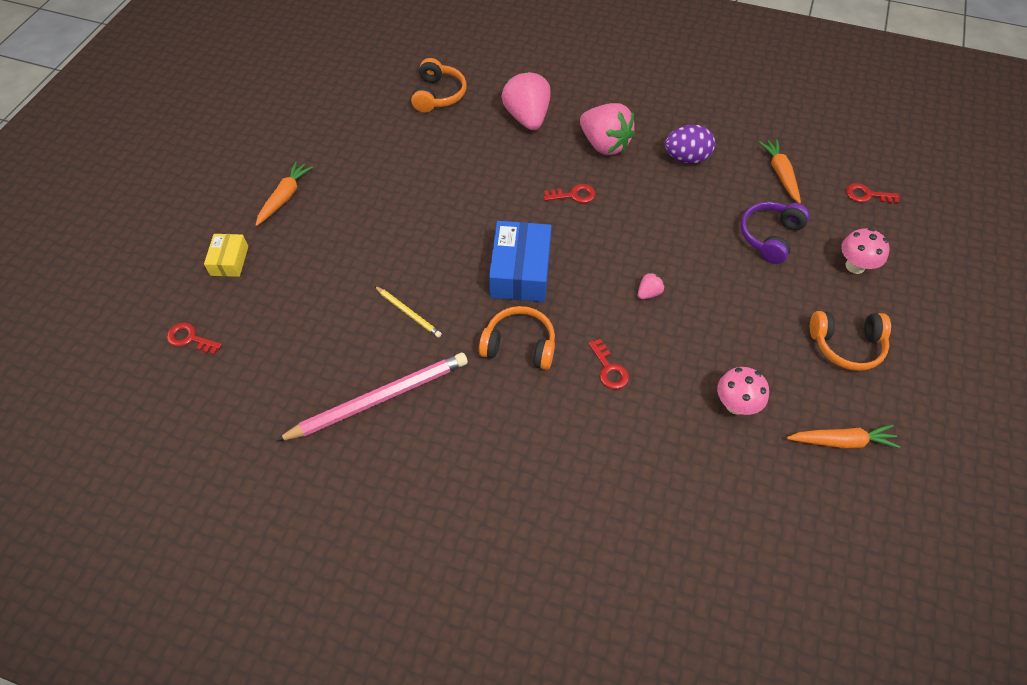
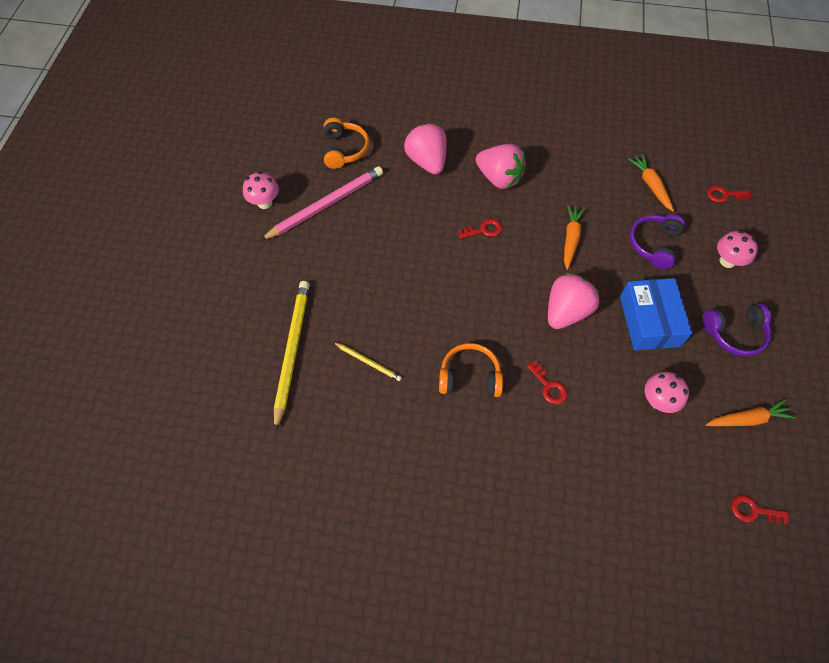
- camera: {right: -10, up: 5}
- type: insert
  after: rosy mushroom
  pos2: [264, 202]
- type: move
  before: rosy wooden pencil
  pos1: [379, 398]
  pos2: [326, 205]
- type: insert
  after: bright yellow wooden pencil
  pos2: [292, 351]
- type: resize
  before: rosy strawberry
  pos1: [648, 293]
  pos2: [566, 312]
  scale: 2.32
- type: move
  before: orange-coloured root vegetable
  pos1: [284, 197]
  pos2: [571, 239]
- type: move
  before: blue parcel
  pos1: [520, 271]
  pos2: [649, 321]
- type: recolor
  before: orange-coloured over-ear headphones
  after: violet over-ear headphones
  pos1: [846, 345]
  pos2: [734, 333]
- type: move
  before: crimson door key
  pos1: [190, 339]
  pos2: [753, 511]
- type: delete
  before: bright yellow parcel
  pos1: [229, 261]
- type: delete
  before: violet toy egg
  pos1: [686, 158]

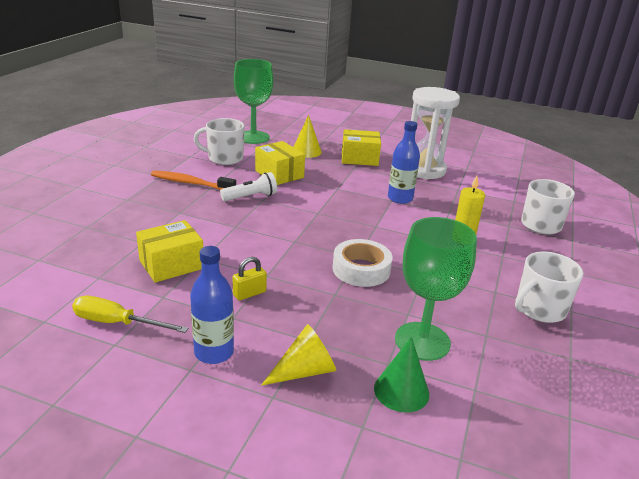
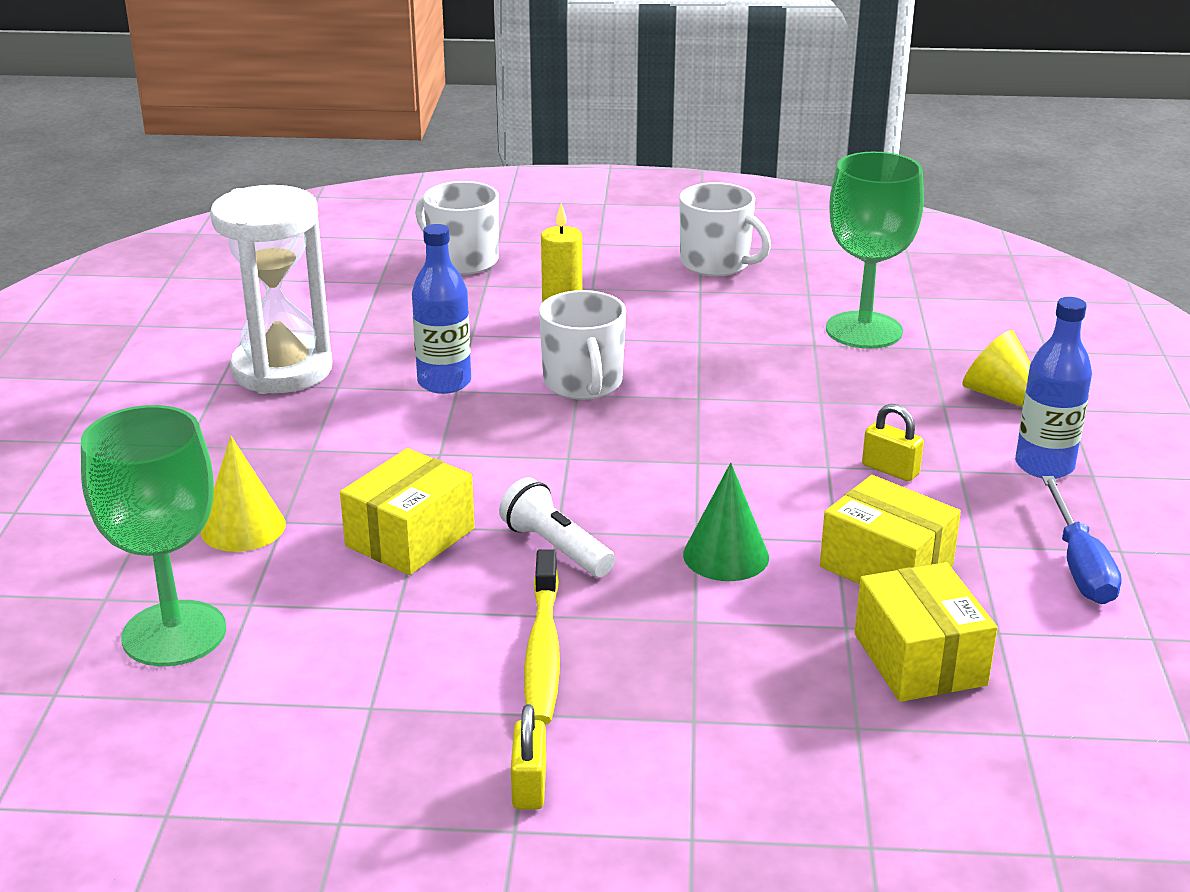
- camera: {right: -105, up: 0}
- type: insert
  after: bright yellow small lock
  pos2: [529, 786]
- type: recolor
  before: orange-coloured dental brush
  after: bright yellow dental brush
  pos1: [190, 183]
  pos2: [543, 651]
- type: move
  before: pure white tea mug
  pos1: [224, 158]
  pos2: [583, 383]
- type: move
  before: green solid cone
  pos1: [401, 391]
  pos2: [726, 555]
- type: move
  before: bright yellow parcel
  pos1: [359, 158]
  pos2: [920, 659]
- type: recolor
  before: bright yellow hand screwdriver
  after: blue hand screwdriver
  pos1: [117, 323]
  pos2: [1079, 564]
- type: delete
  before: pure white roll of tape
  pos1: [361, 269]

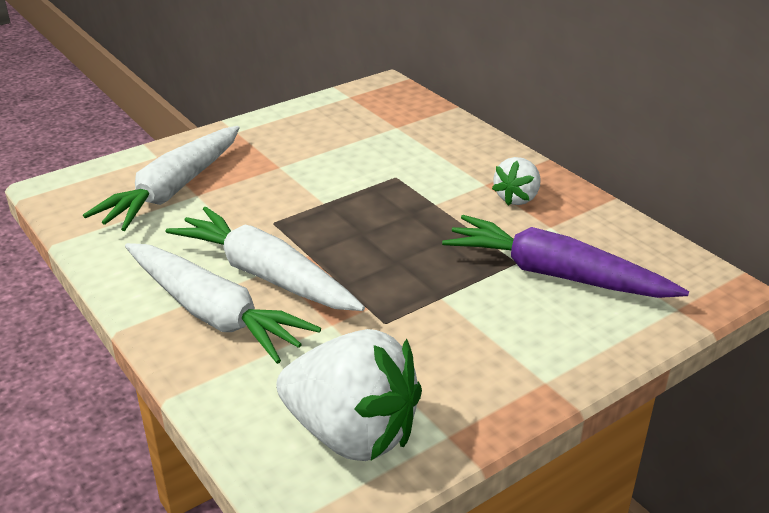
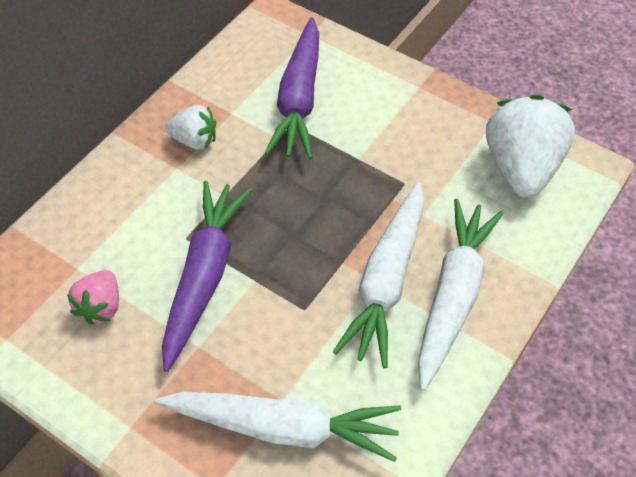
- camera: {right: -110, up: 20}
- type: insert
  after: rosy strawberry
  pos2: [101, 307]
- type: insert
  after: violet root vegetable
  pos2: [204, 276]

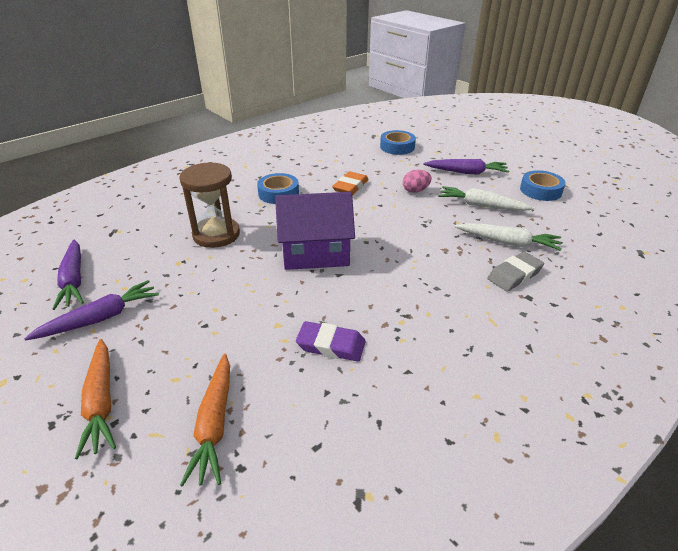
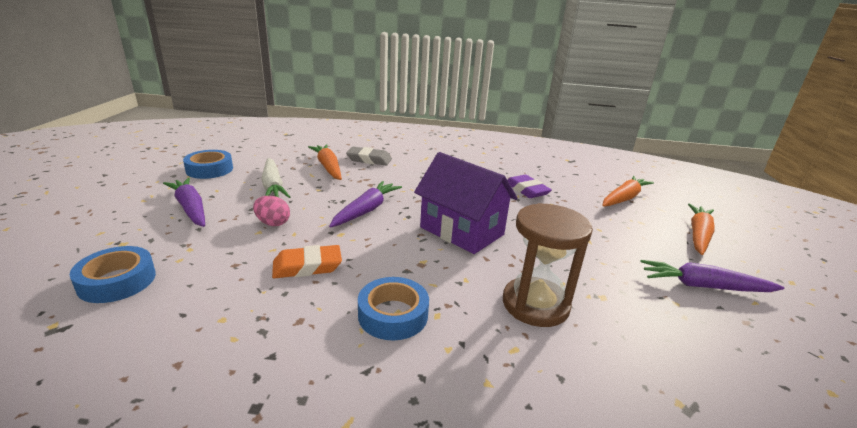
- camera: {right: -135, up: -10}
- type: recolor
  before: pure white root vegetable
  after: orange-coloured root vegetable
  pos1: [508, 243]
  pos2: [328, 167]
- type: move
  before: violet root vegetable
  pos1: [73, 280]
  pos2: [366, 210]

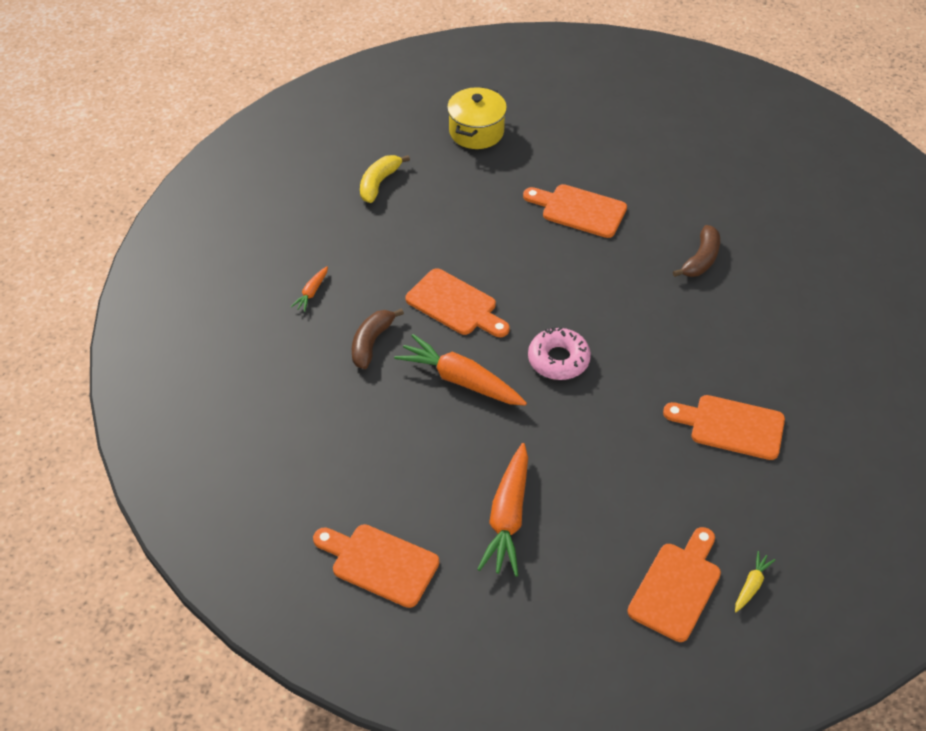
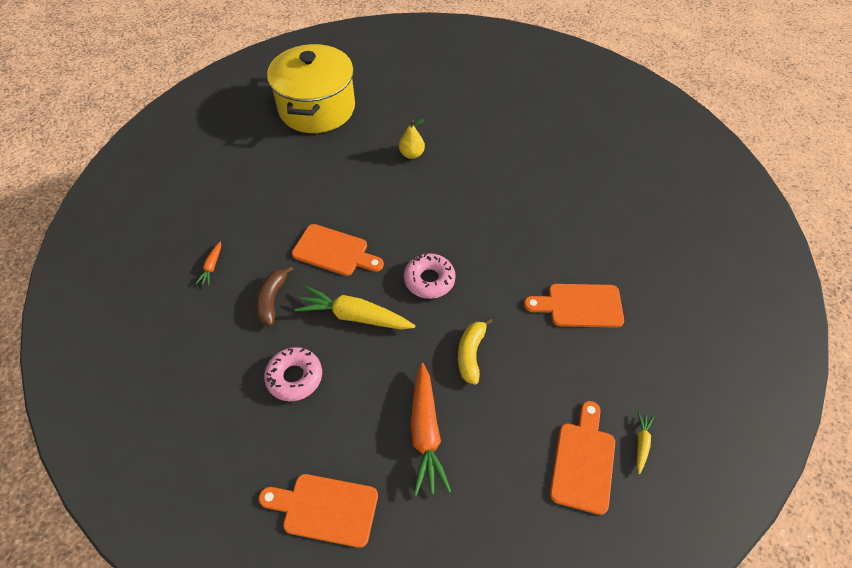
- camera: {right: -15, up: 5}
- type: insert
  after: rosy donut
  pos2: [294, 377]
- type: resize
  before: bright yellow pot
  pos1: [476, 132]
  pos2: [317, 108]
  scale: 1.77
- type: recolor
  before: orange-coloured root vegetable
  after: bright yellow root vegetable
  pos1: [461, 380]
  pos2: [355, 316]
- type: replace
  before: orange-coloured bread board
  after: bright yellow pear
  pos1: [579, 210]
  pos2: [412, 154]
- type: move
  before: bright yellow toy banana
  pos1: [379, 183]
  pos2: [471, 354]
- type: delete
  before: brown toy banana
  pos1: [701, 259]

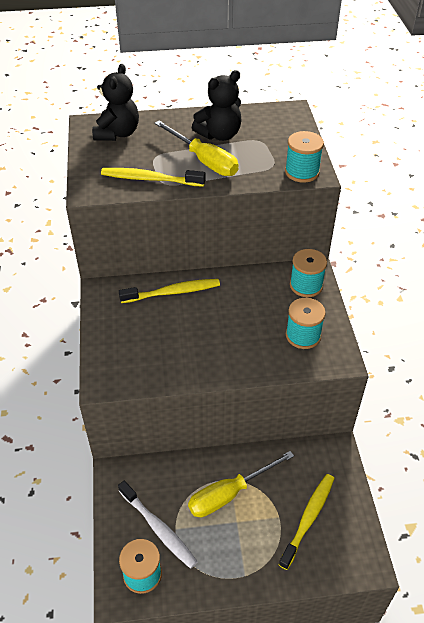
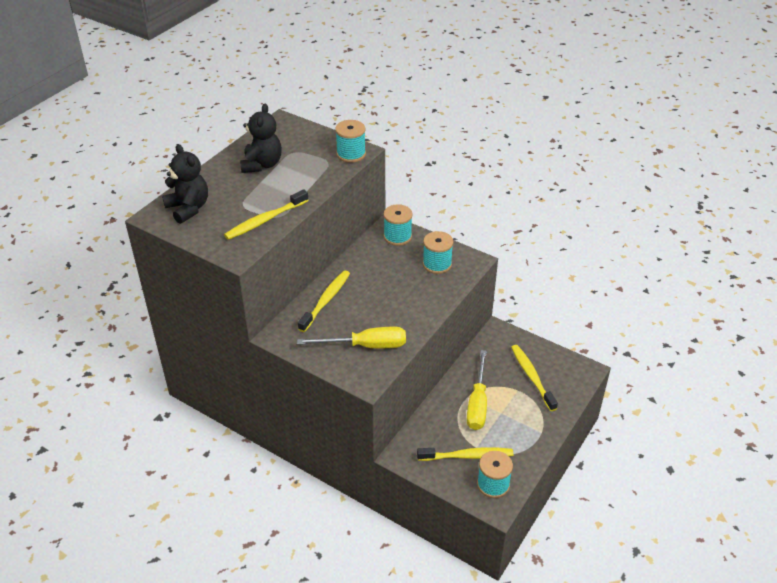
- camera: {right: -50, up: -5}
- type: move
  before: bright yellow hand screwdriver
  pos1: [204, 161]
  pos2: [366, 346]
- type: recolor
  before: pure white dental brush
  after: bright yellow dental brush
  pos1: [158, 528]
  pos2: [467, 456]

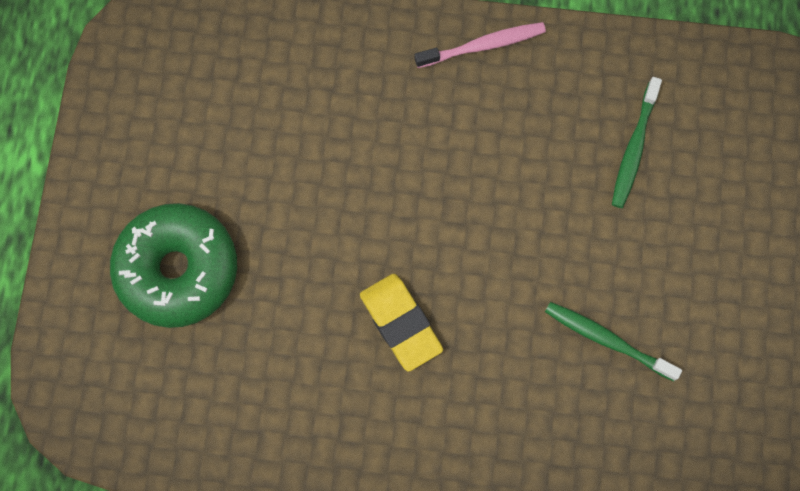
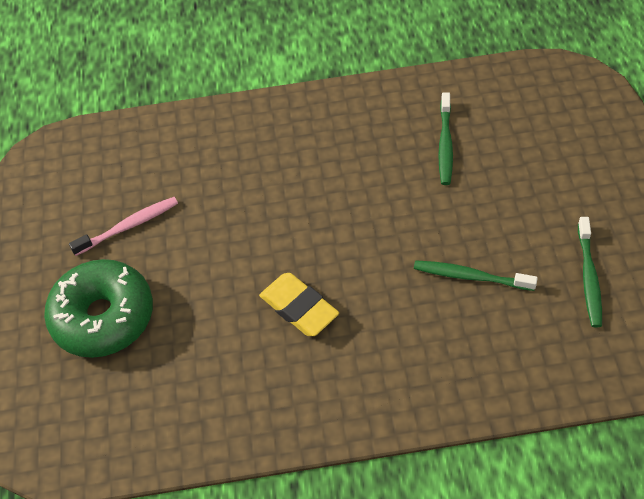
- camera: {right: -10, up: -20}
- type: move
  before: rosy dental brush
  pos1: [483, 45]
  pos2: [128, 226]
- type: insert
  after: green dental brush
  pos2: [589, 277]

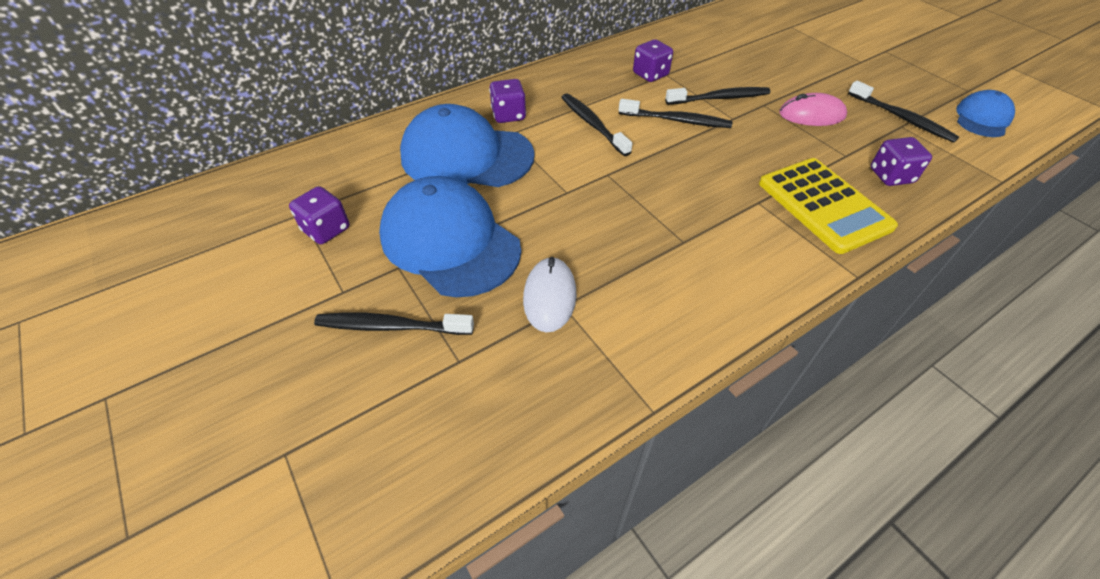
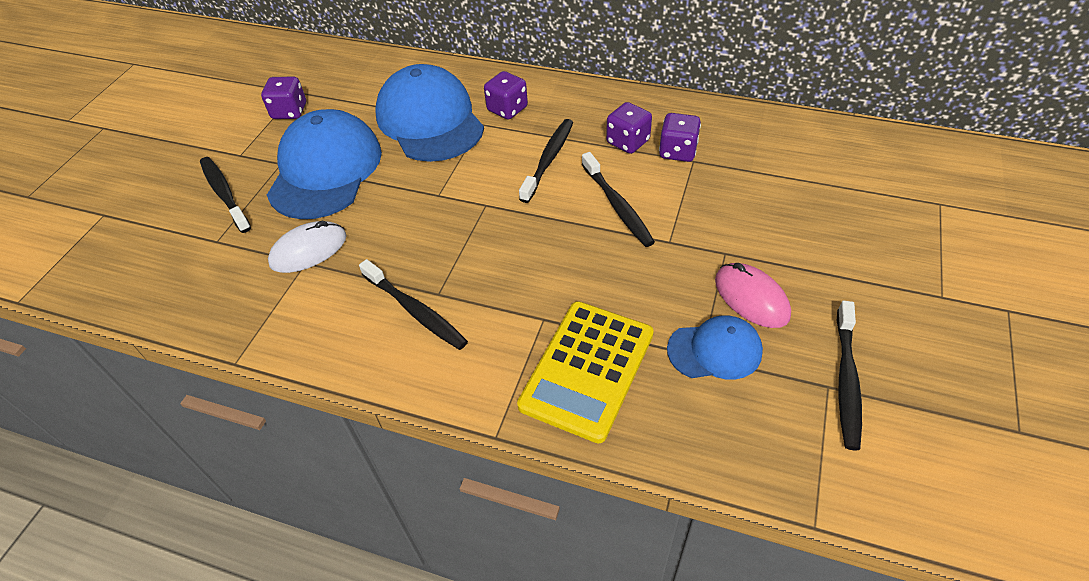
- camera: {right: 55, up: 0}
- type: move
  before: black dental brush
  pos1: [719, 98]
  pos2: [415, 311]
- type: move
  before: violet game die
  pos1: [891, 176]
  pos2: [628, 142]
- type: move
  before: blue baseball cap
  pos1: [982, 118]
  pos2: [715, 350]

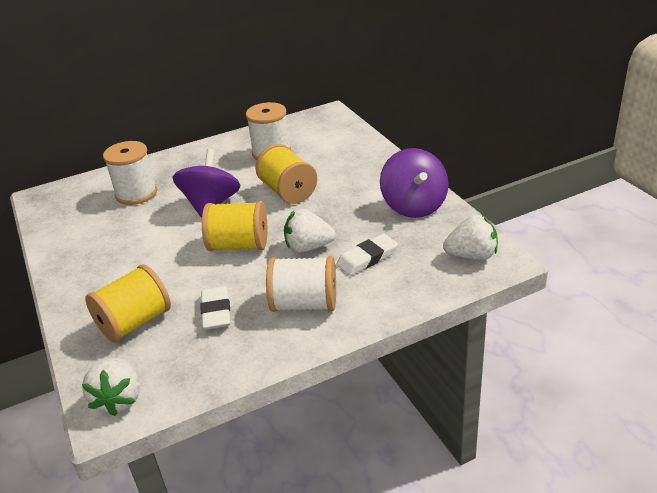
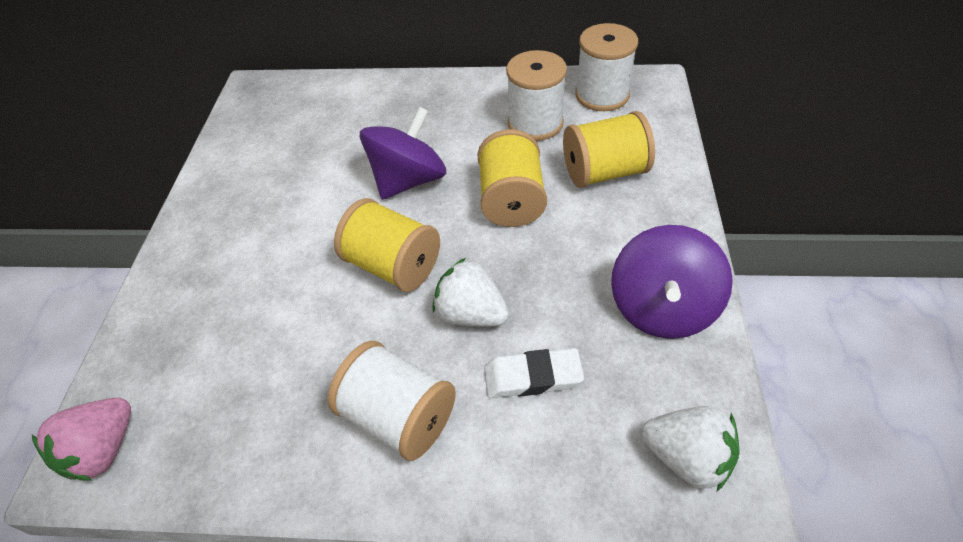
- camera: {right: 30, up: 15}
- type: recolor
  before: pure white strawberry
  after: rosy strawberry
  pos1: [119, 399]
  pos2: [103, 450]
- type: move
  before: bright yellow reel of thread
  pos1: [134, 322]
  pos2: [604, 172]
- type: move
  before: pure white reel of thread
  pos1: [136, 193]
  pos2: [602, 95]
- type: delete
  before: pure white eraser
  pos1: [216, 311]

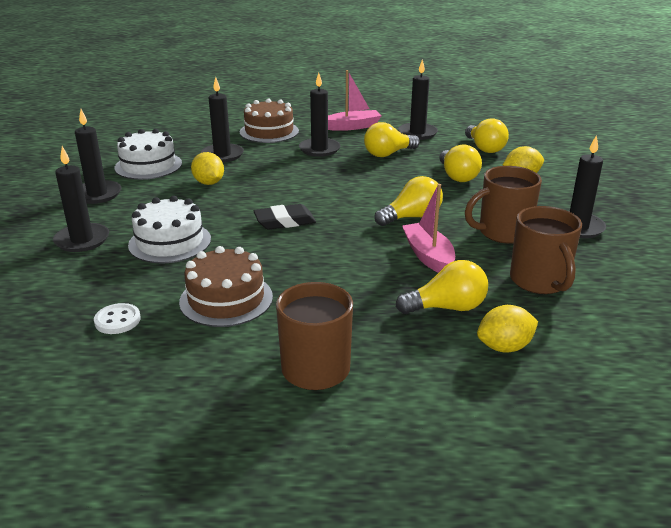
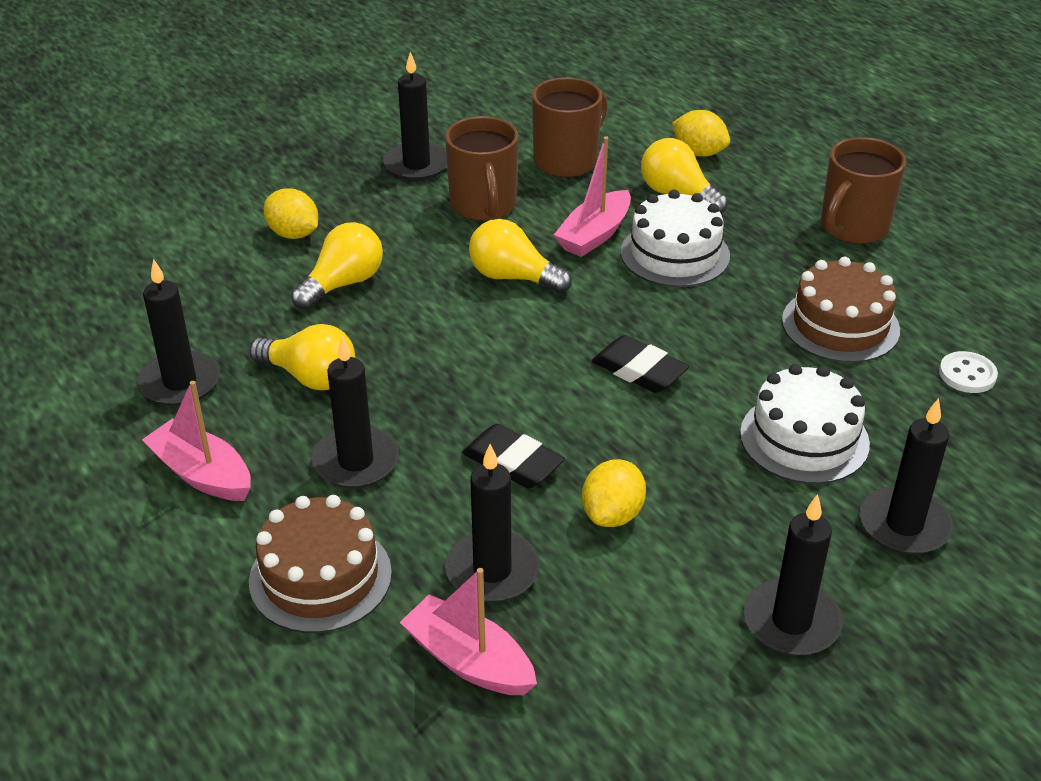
- camera: {right: -125, up: 10}
- type: insert
  after: rosy boat
  pos2: [469, 661]
- type: rotate
  before: brown tea mug
  pos1: [502, 233]
  pos2: [483, 206]
  turn: 45
- type: insert
  after: black eraser
  pos2: [512, 462]
- type: move
  before: pure white cake
  pos1: [148, 165]
  pos2: [675, 254]
- type: delete
  before: bright yellow lightbulb
  pos1: [484, 148]

